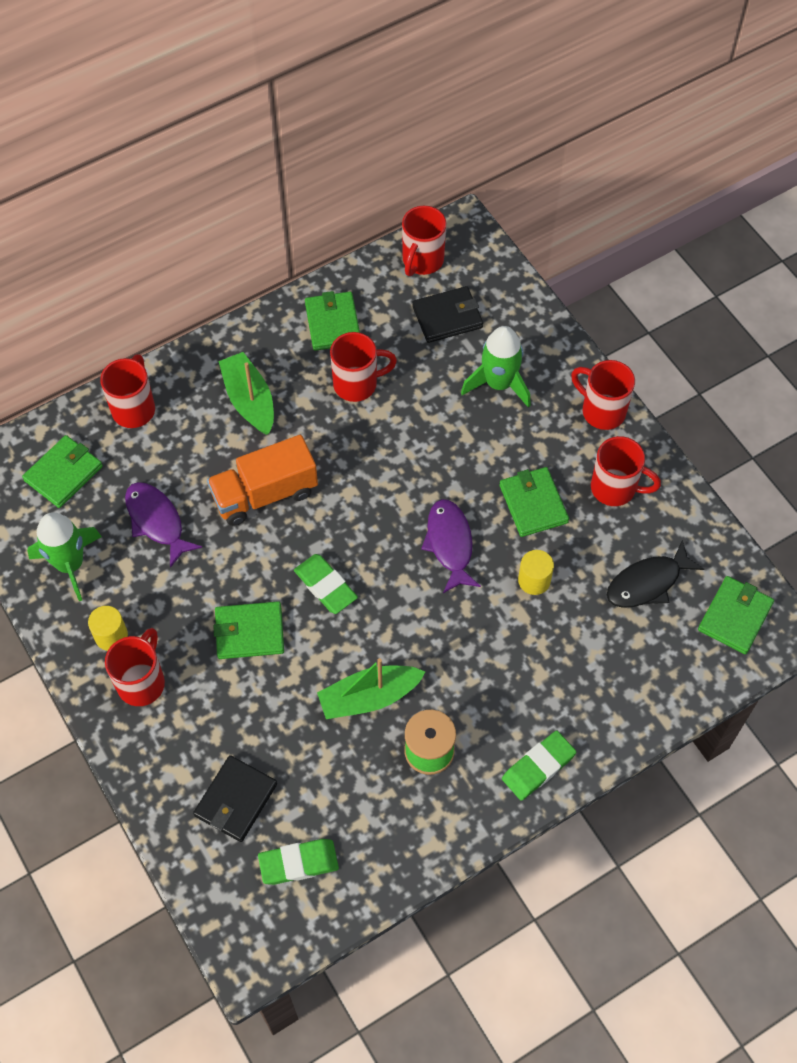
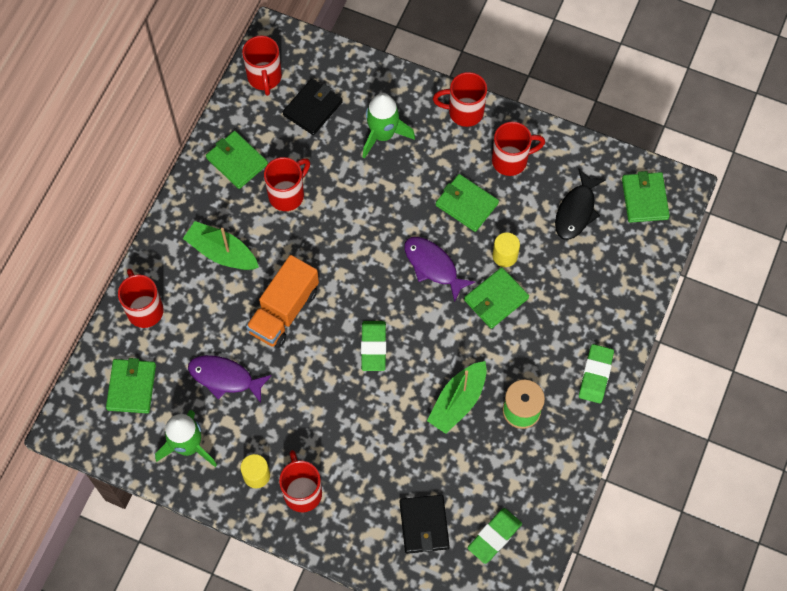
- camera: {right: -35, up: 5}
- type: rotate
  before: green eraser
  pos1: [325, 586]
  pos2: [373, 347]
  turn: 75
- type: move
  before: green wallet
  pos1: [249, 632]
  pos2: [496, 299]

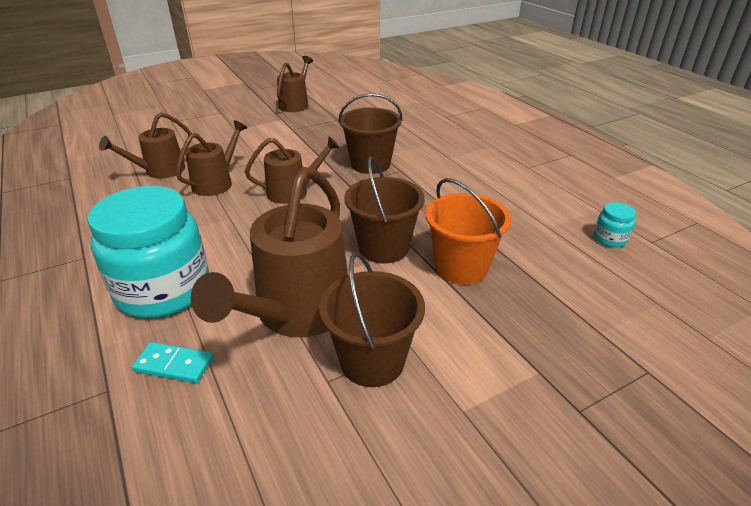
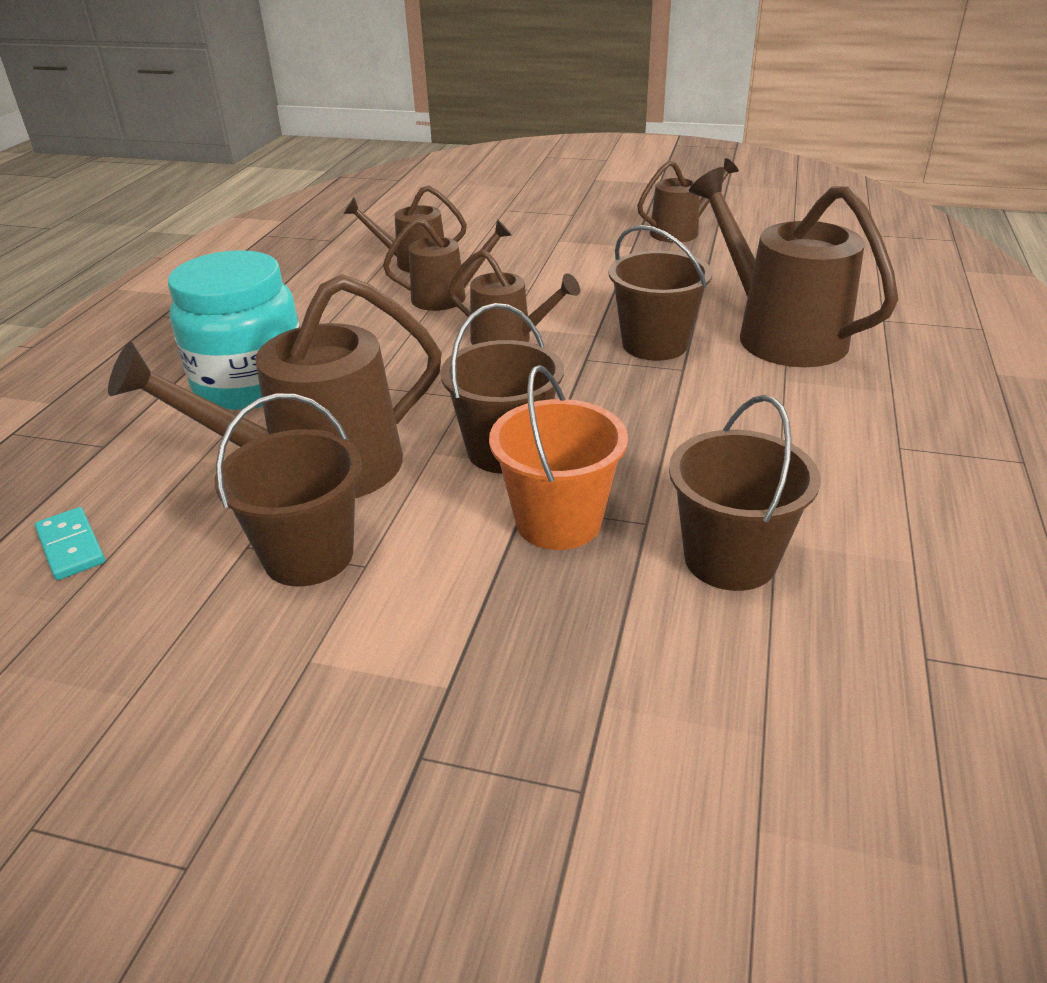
- camera: {right: 45, up: 0}
- type: move
  before: turquoise domino
  pos1: [174, 365]
  pos2: [71, 547]
- type: insert
  after: brown bucket
  pos2: [730, 559]
- type: insert
  after: brown watering can
  pos2: [780, 334]
- type: delete
  before: turquoise preserve jar
  pos1: [610, 239]

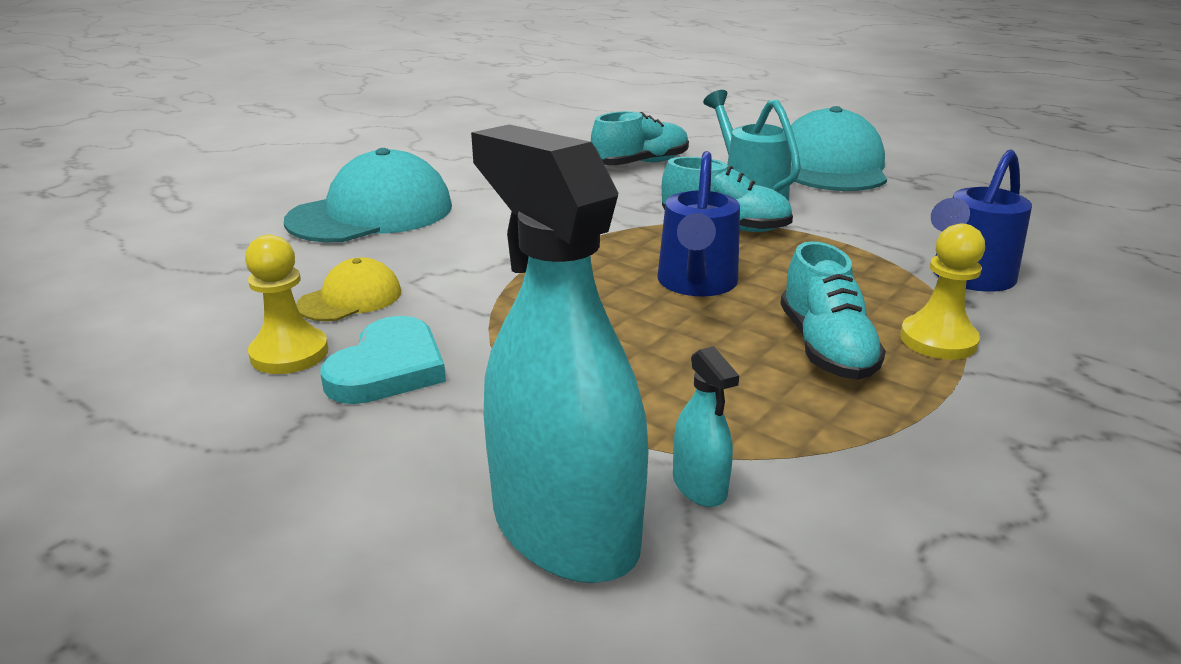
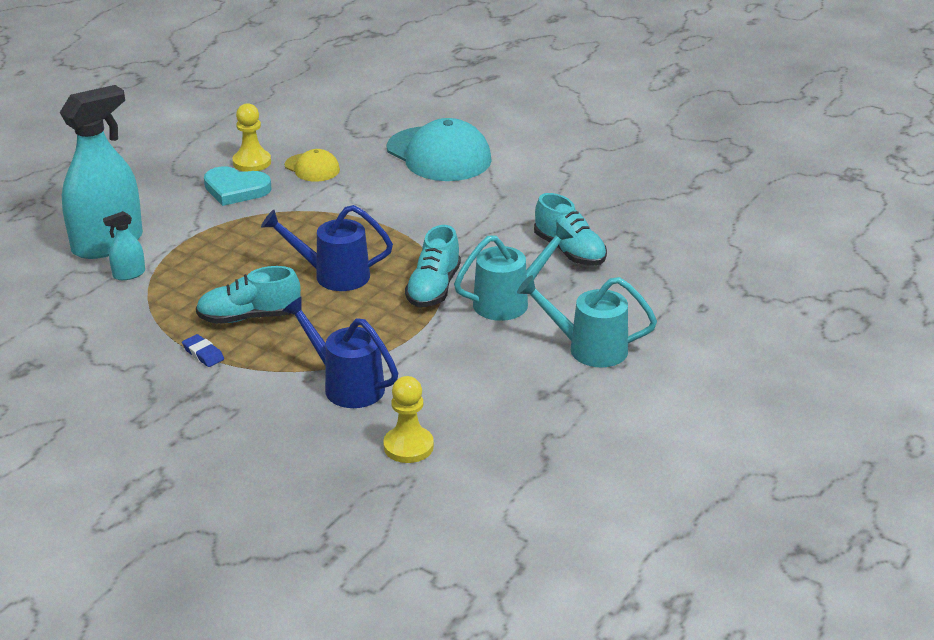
- camera: {right: 85, up: 5}
- type: insert
  after: blue eraser
  pos2: [203, 354]
- type: move
  before: bright yellow chess pawn
  pos1: [938, 340]
  pos2: [408, 446]
- type: replace
  before: turquoise baseball cap
  after: turquoise watering can
  pos1: [831, 166]
  pos2: [589, 348]

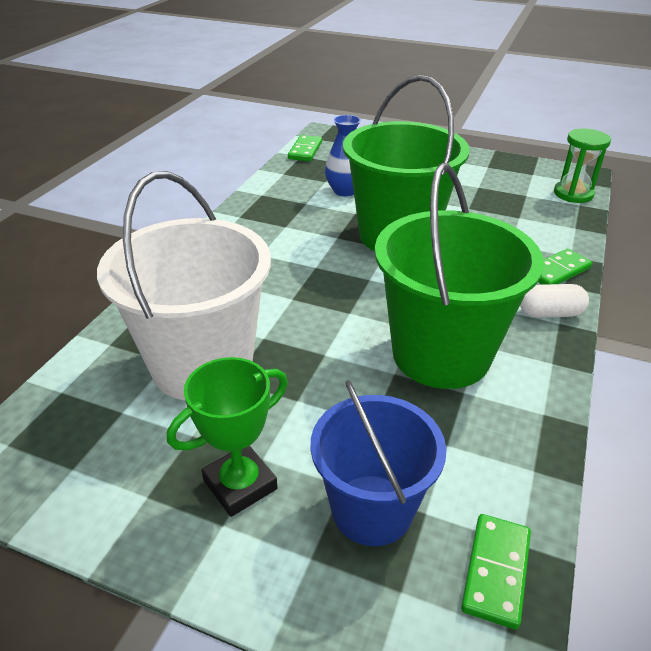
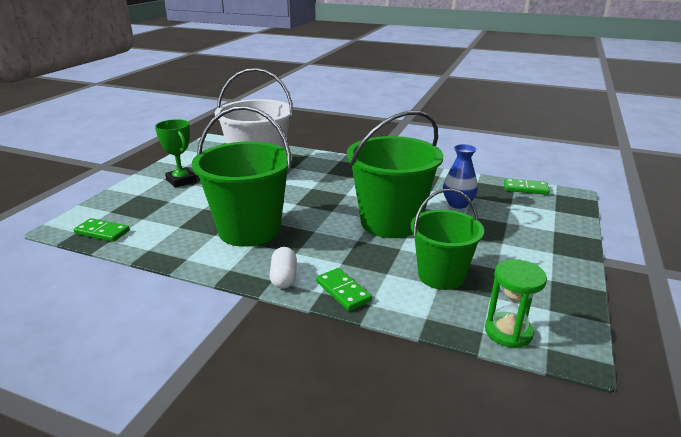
- camera: {right: 90, up: -10}
- type: insert
  after: green bucket
  pos2: [441, 276]
- type: delete
  before: blue bucket
  pos1: [372, 509]

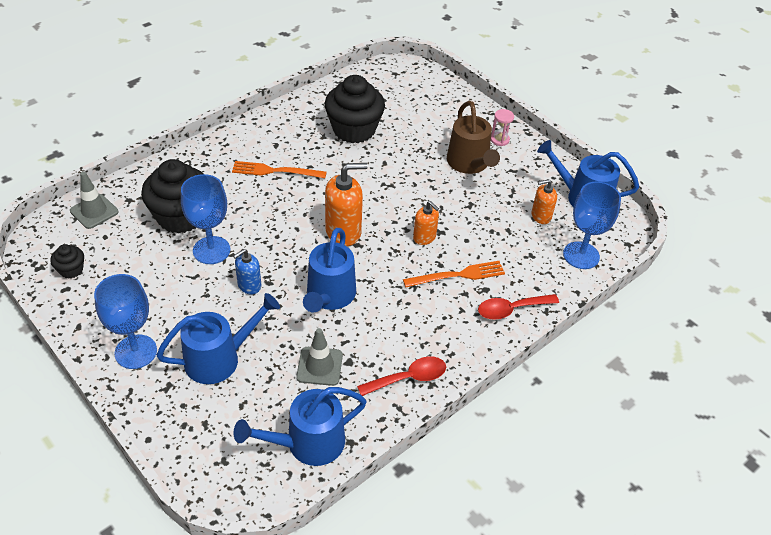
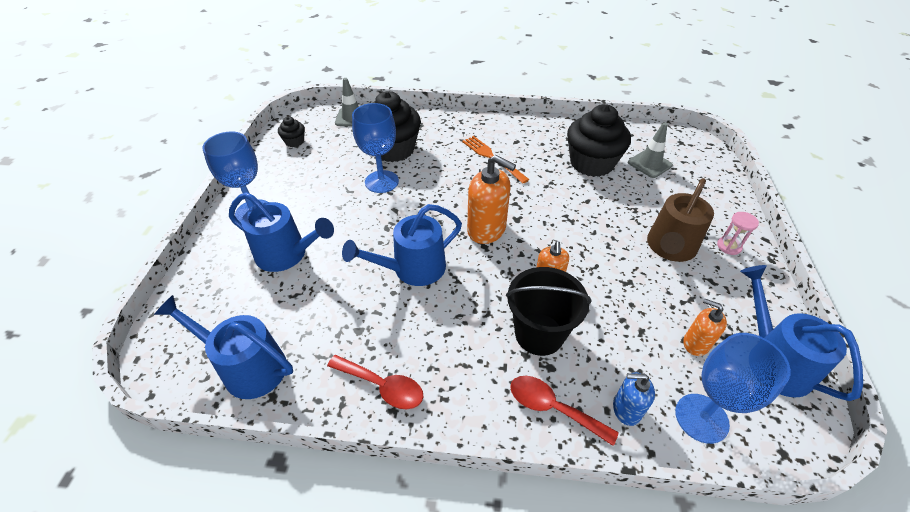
- camera: {right: 50, up: 0}
- type: replace
  before: orange-coloured table fork
  after: black bucket
  pos1: [458, 275]
  pos2: [539, 334]
- type: move
  before: blue pump bottle
  pos1: [249, 285]
  pos2: [626, 409]
- type: move
  before: ash-grey safety cone
  pos1: [319, 366]
  pos2: [649, 164]

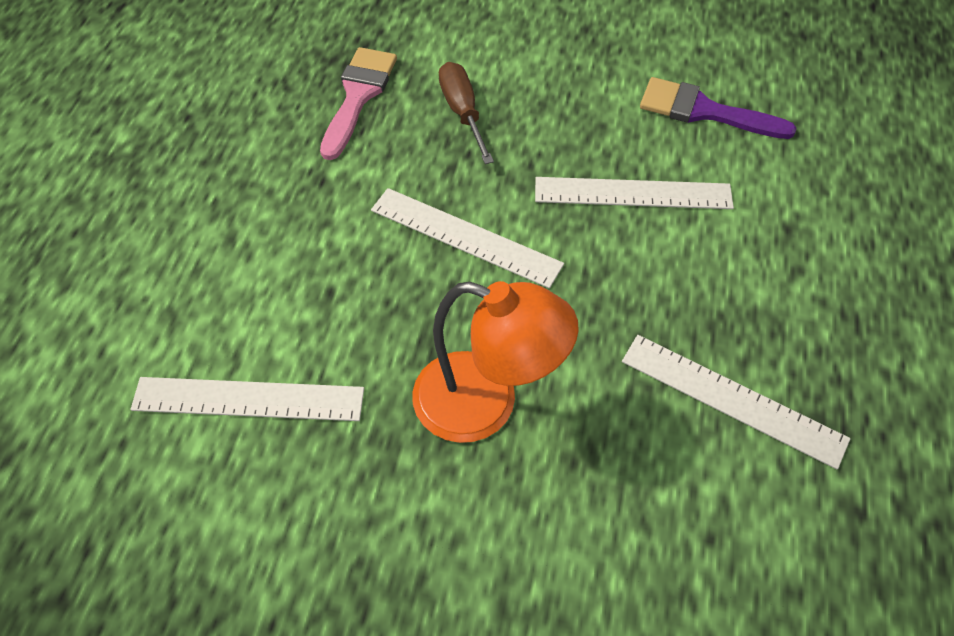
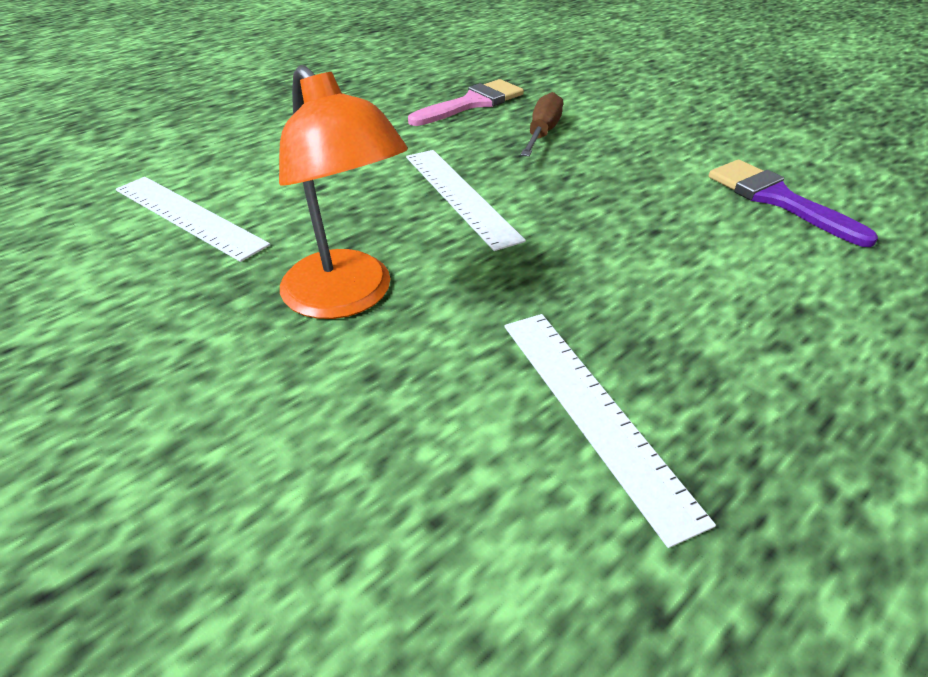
- camera: {right: 35, up: -15}
- type: delete
  before: pure white measuring stick
  pos1: [633, 194]

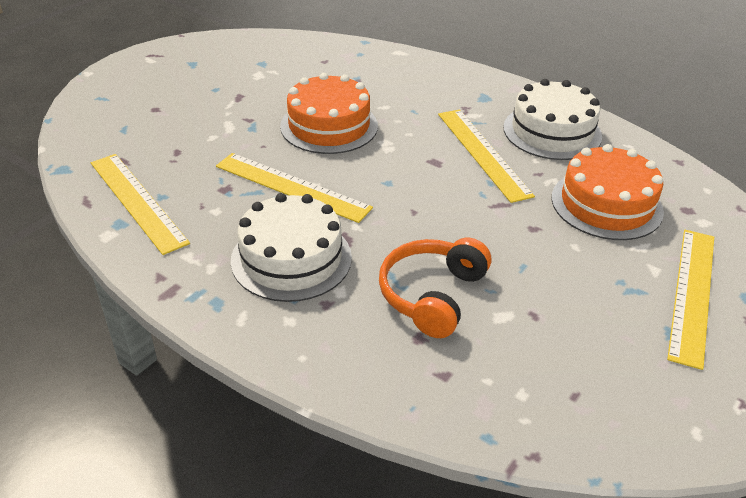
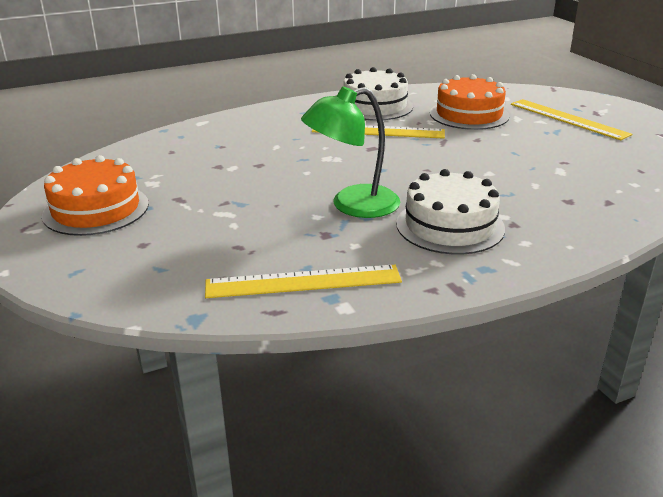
- camera: {right: -60, up: -10}
- type: move
  before: orange-coloured cake
  pos1: [329, 126]
  pos2: [96, 209]
- type: replace
  before: bright yellow measuring stick
  after: green lamp
  pos1: [292, 187]
  pos2: [352, 205]
- type: delete
  before: orange-coloured over-ear headphones
  pos1: [432, 295]

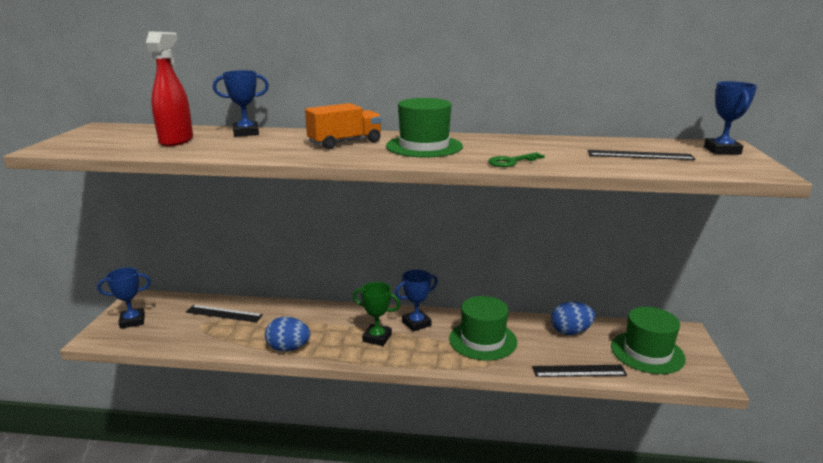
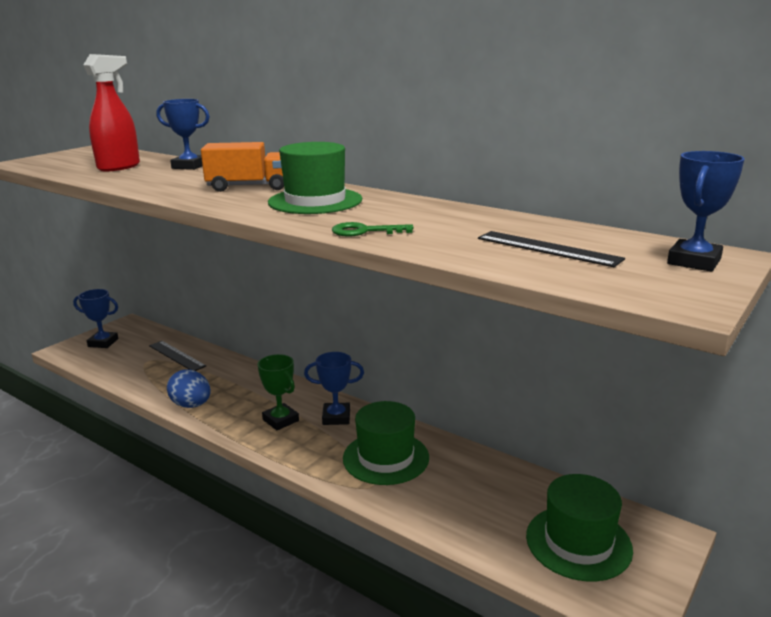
- camera: {right: 30, up: 0}
- type: delete
  before: black measuring stick
  pos1: [579, 371]
- type: delete
  before: blue toy egg
  pos1: [570, 332]

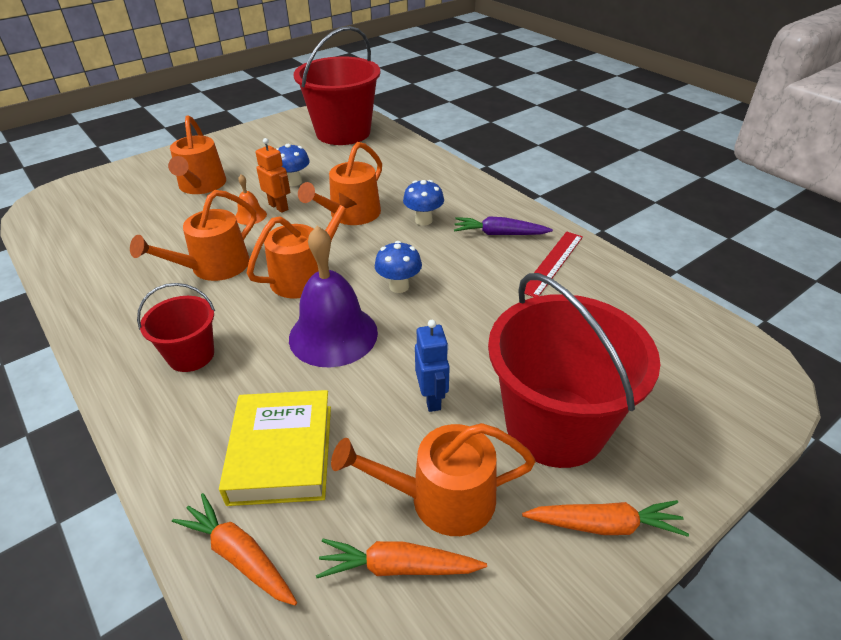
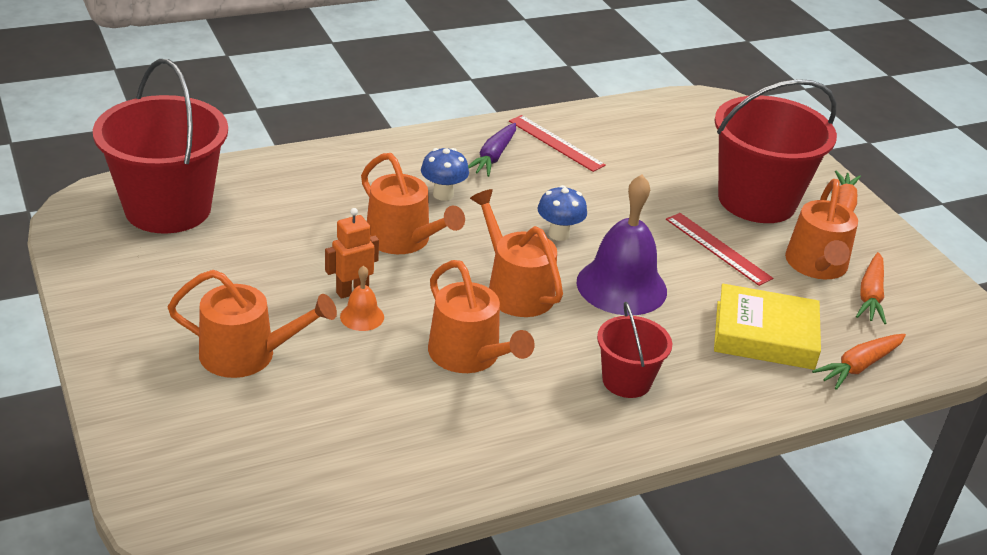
- camera: {right: -80, up: -5}
- type: replace
  before: blue toy robot
  after: crimson measuring stick
  pos1: [432, 398]
  pos2: [718, 248]
- type: delete
  before: blue mushroom
  pos1: [294, 182]

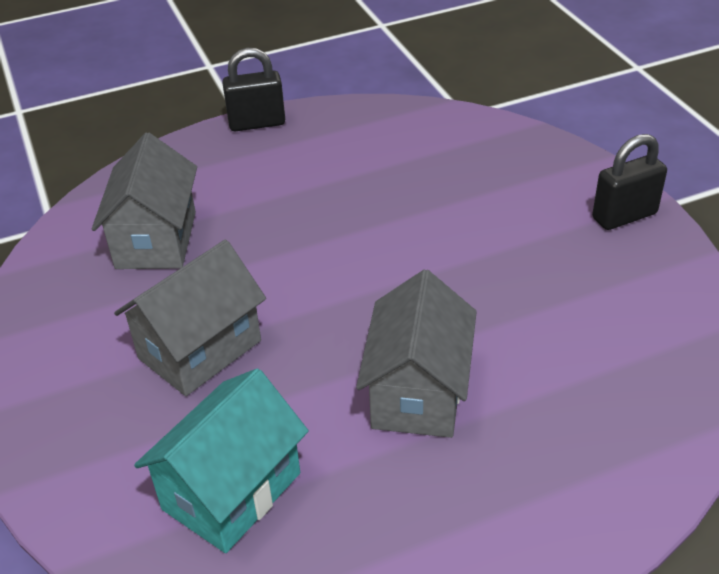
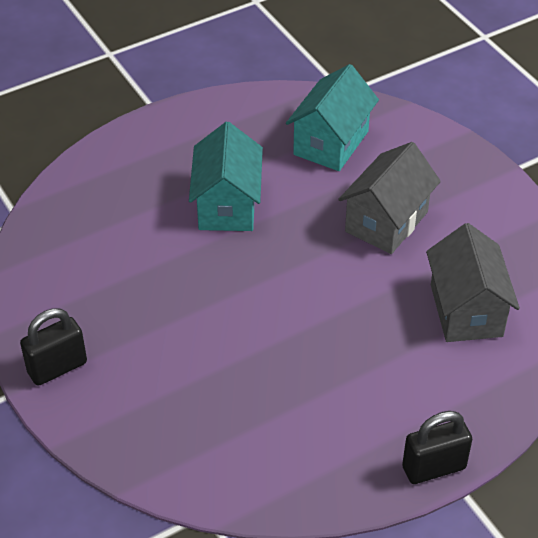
- camera: {right: 170, up: 5}
- type: recolor
  before: ash-grey house
  after: turquoise house
  pos1: [418, 392]
  pos2: [227, 205]

